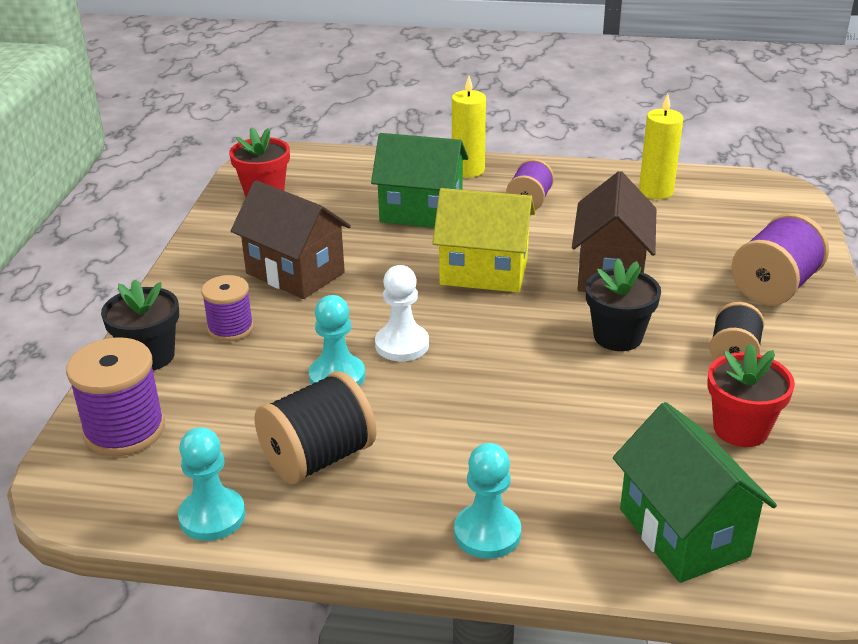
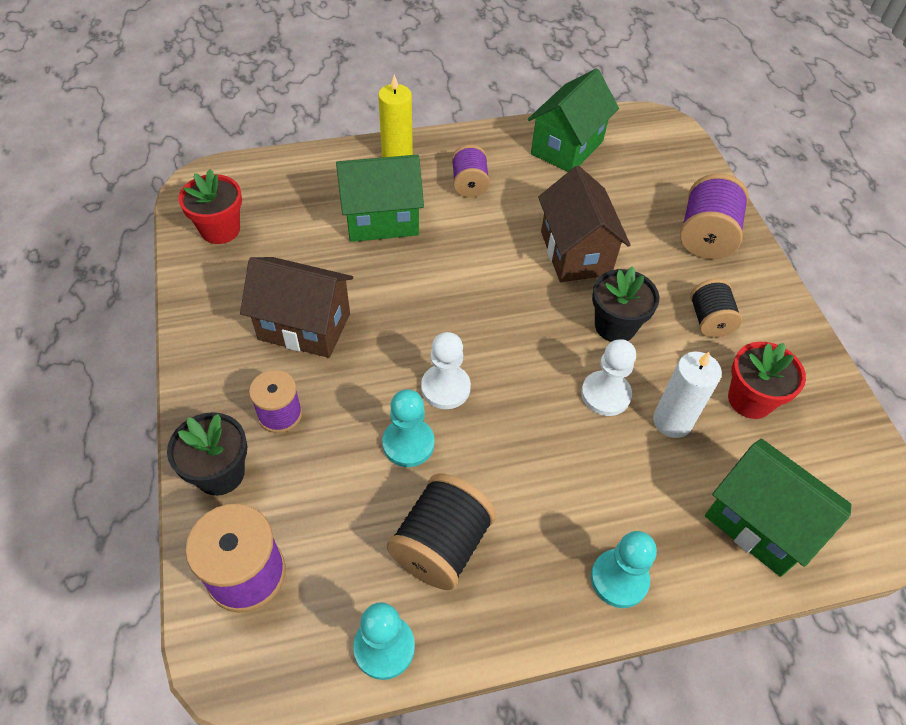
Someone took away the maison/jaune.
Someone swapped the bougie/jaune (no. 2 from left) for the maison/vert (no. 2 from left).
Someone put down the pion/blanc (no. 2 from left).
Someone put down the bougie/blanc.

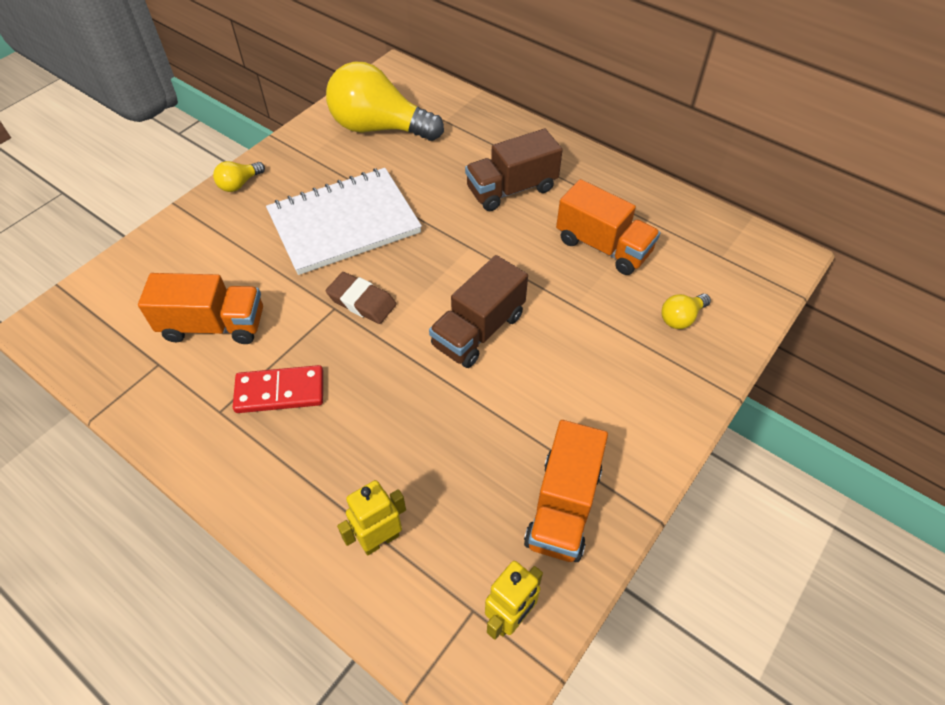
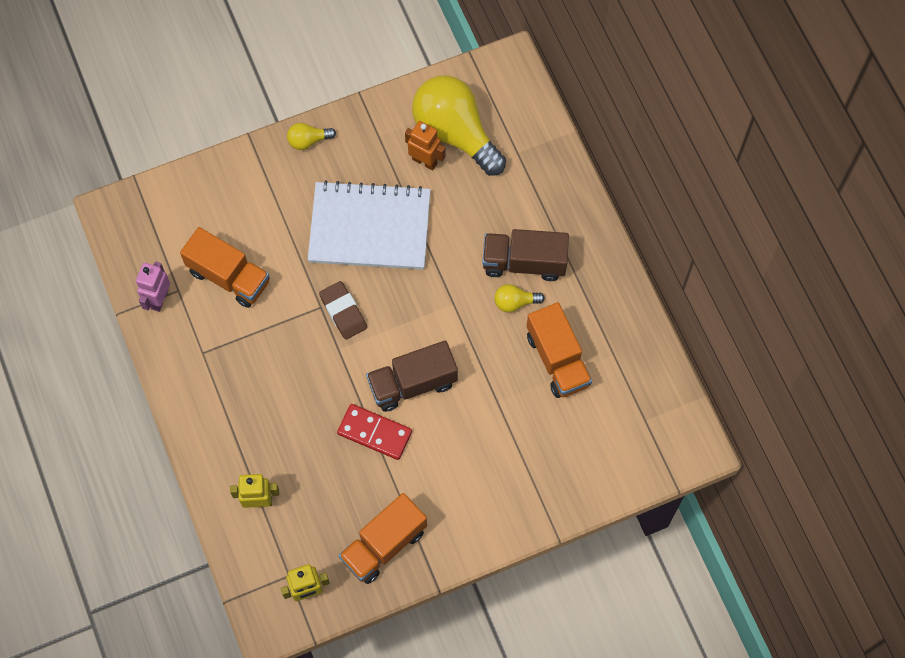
Someone carried the domino/rouge.
Someone carried the ampoule/jaune (no. 3 from left).
Someone put down the robot/rose.
Someone put down the robot/orange.

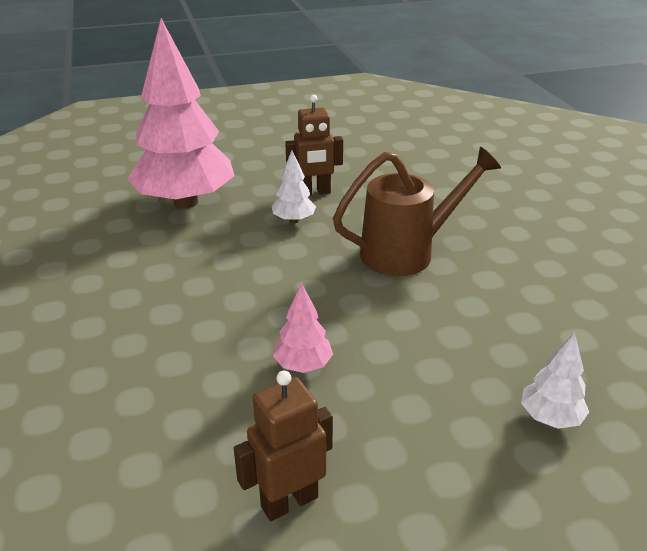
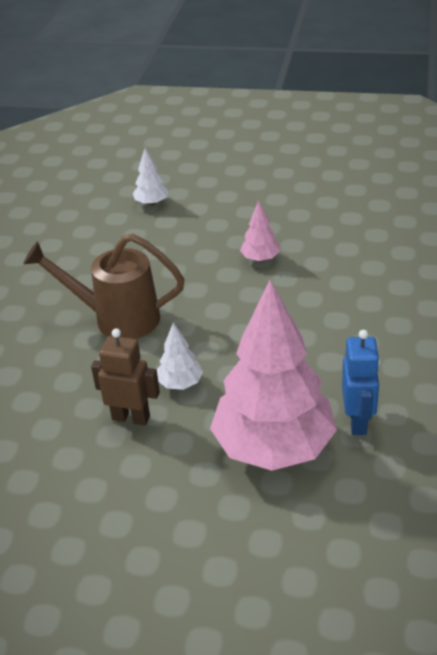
Someone took away the robot/marron (no. 1 from left).
Someone put down the robot/bleu.

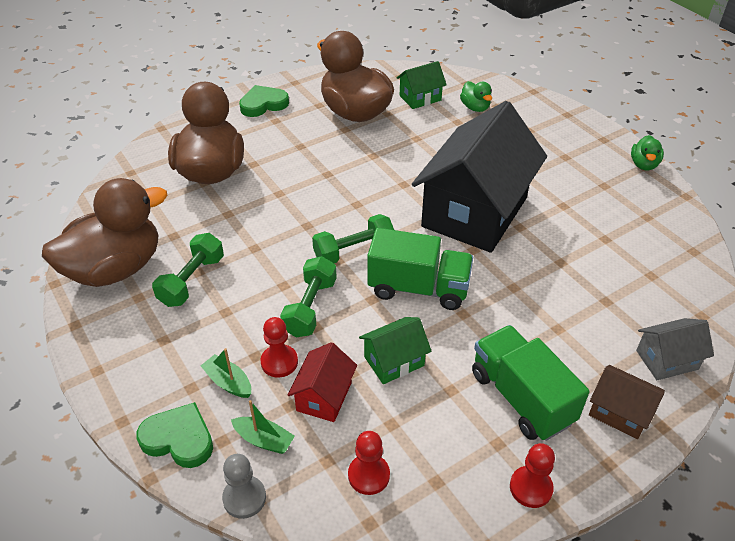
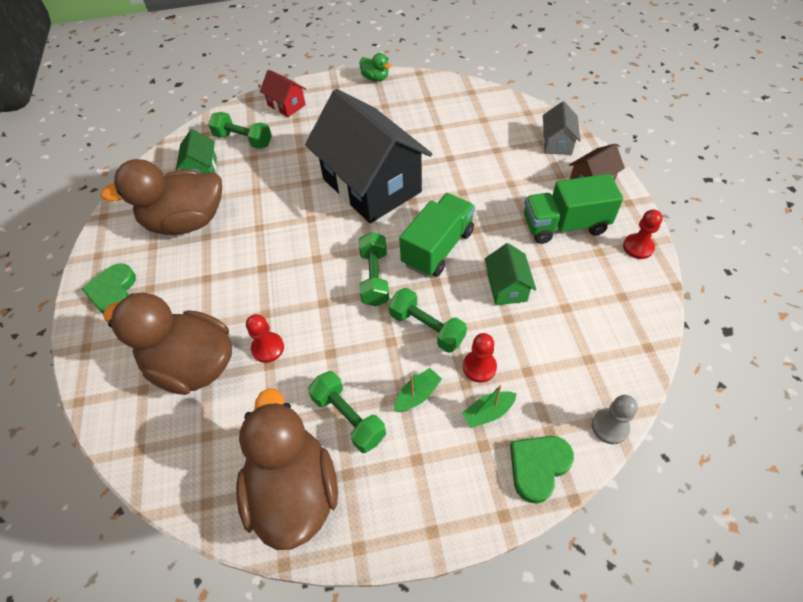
Someone carried the bateau/vert (no. 2 from left in the first image).
Someone carried the maison/rouge.
Someone carried the pion/rouge (no. 2 from left in the first image).
Someone swapped the canard/vert (no. 1 from left) for the haltère/vert (no. 1 from left).

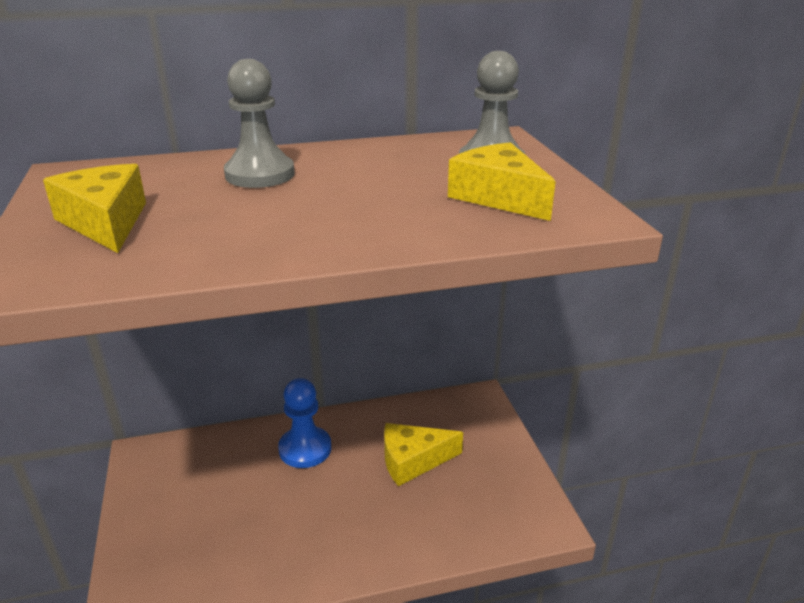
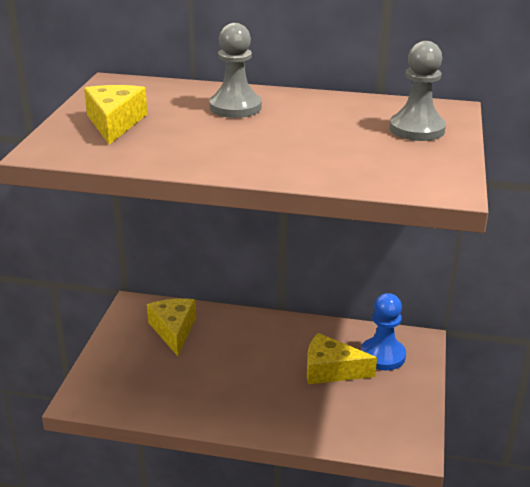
Someone carried the pion/bleu.
Someone carried the fromage/jaune (no. 3 from left in the first image).

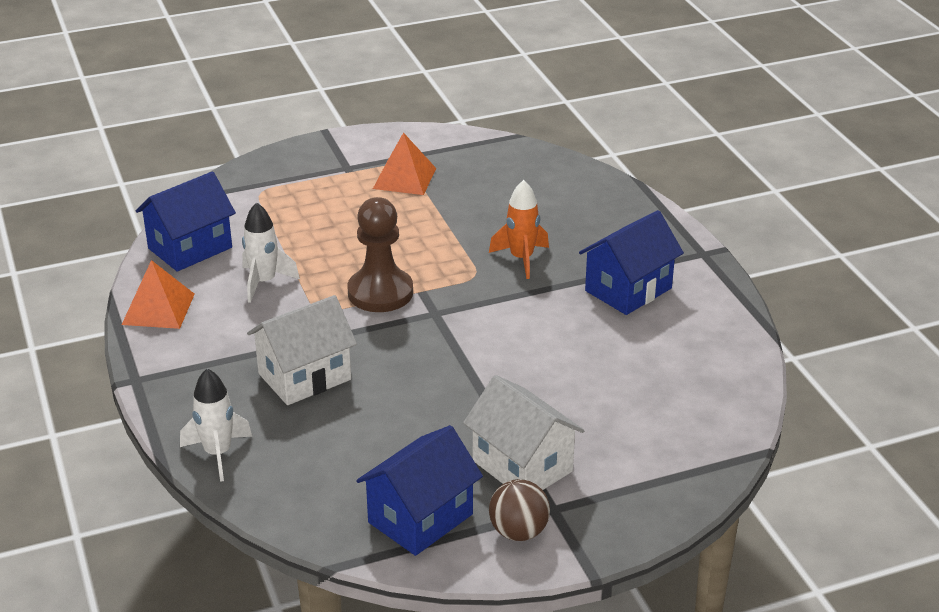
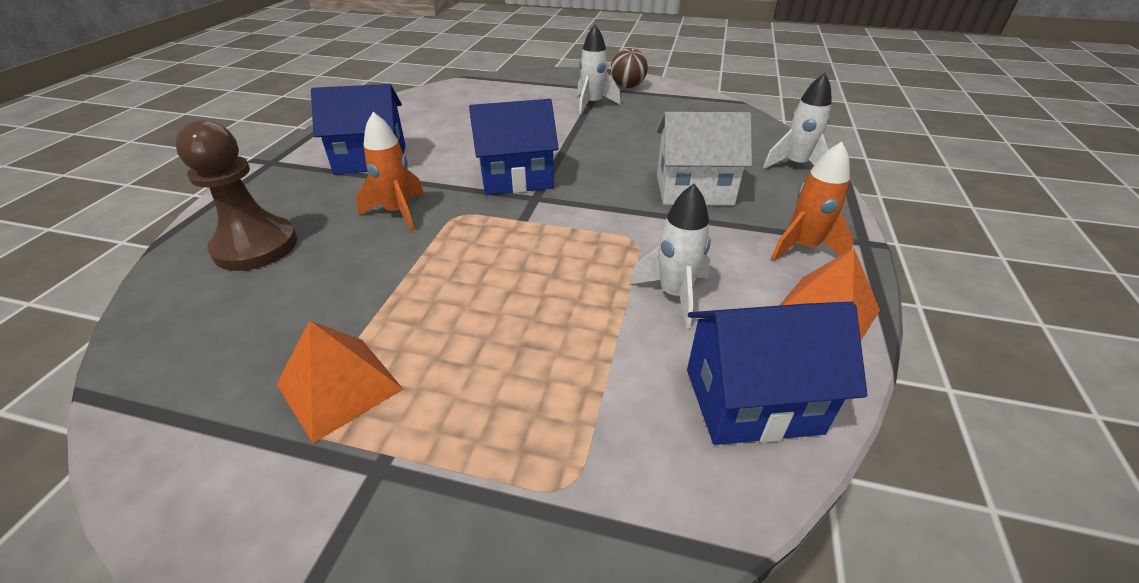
Someone carried the pion/marron.
Someone carried the maison/bleu (no. 2 from left).
Someone swapped the maison/blanc (no. 2 from left) for the fusée/blanc (no. 1 from left).
Someone put down the fusée/orange (no. 2 from left).

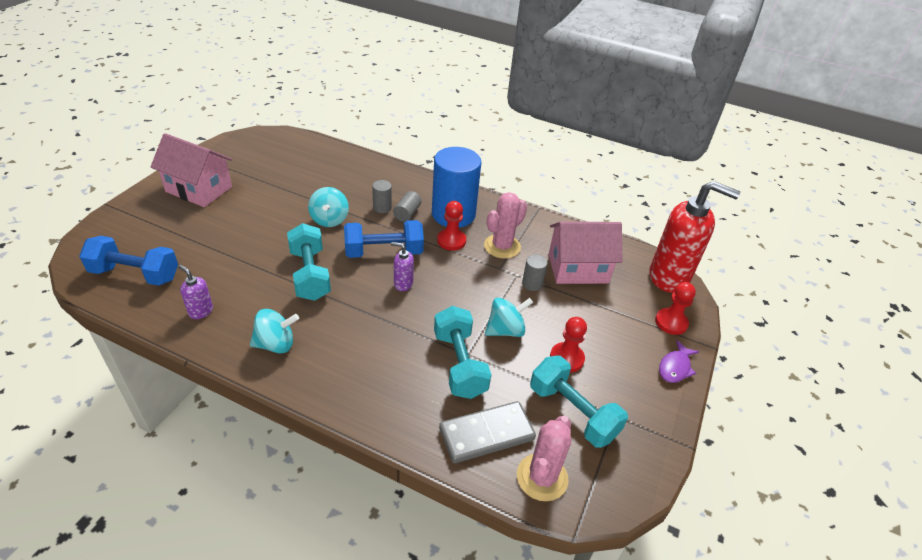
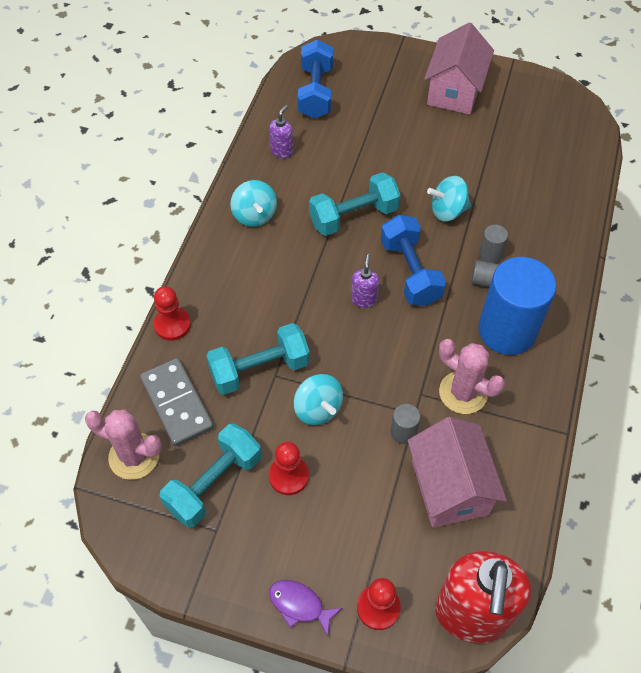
Someone carried the pion/rouge (no. 1 from left).

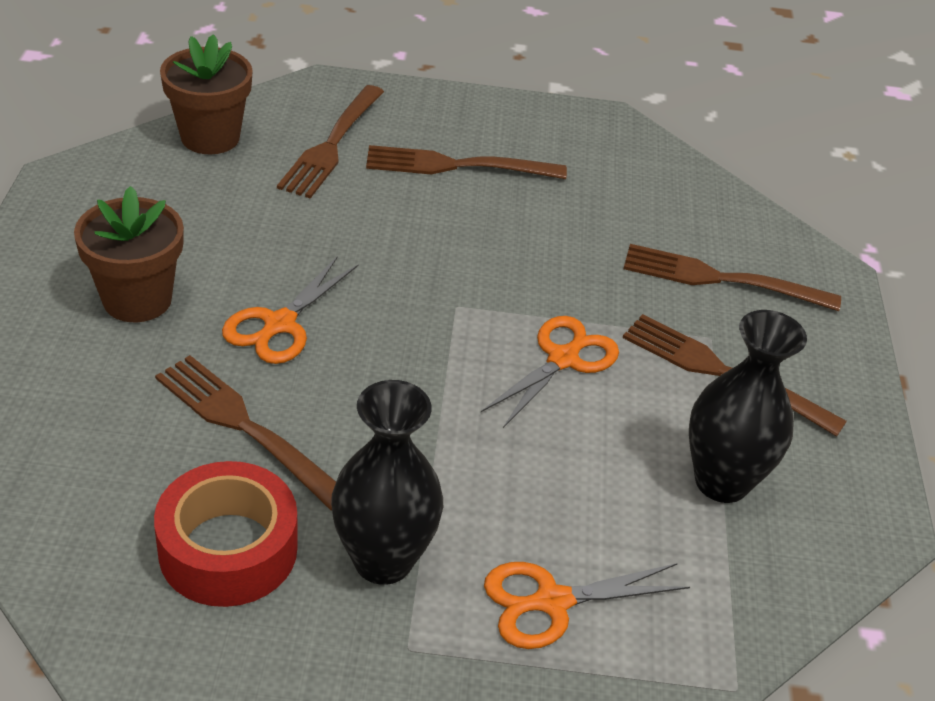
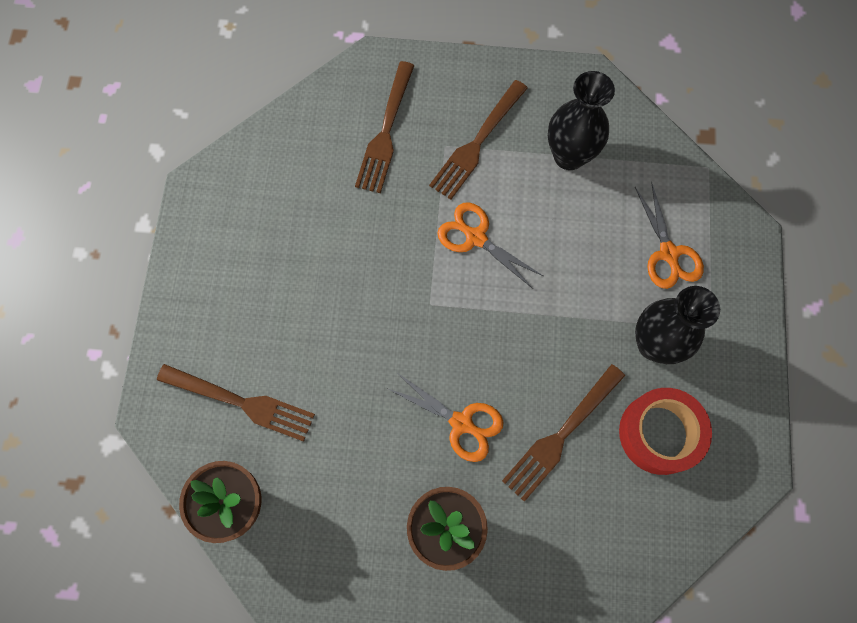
Someone took away the fourchette/marron (no. 3 from left).

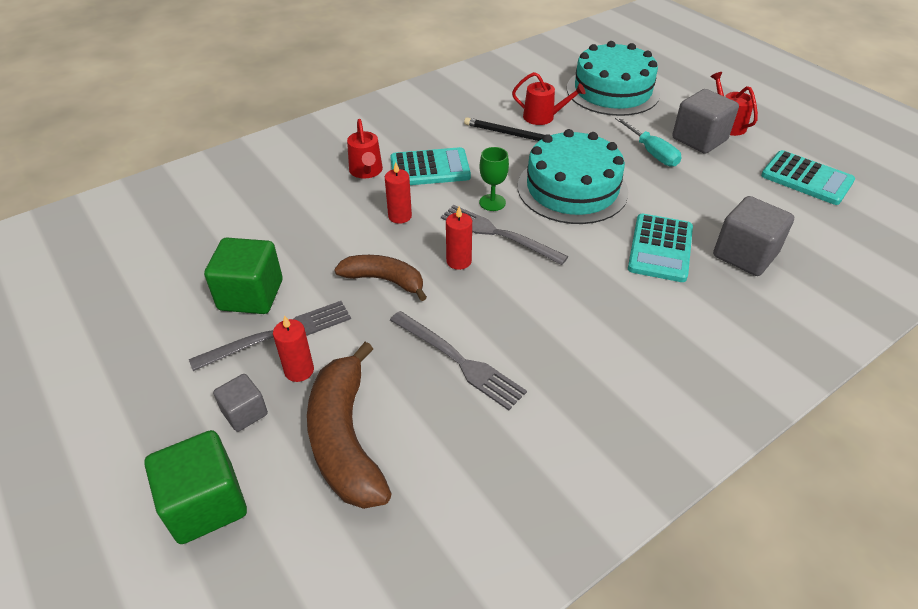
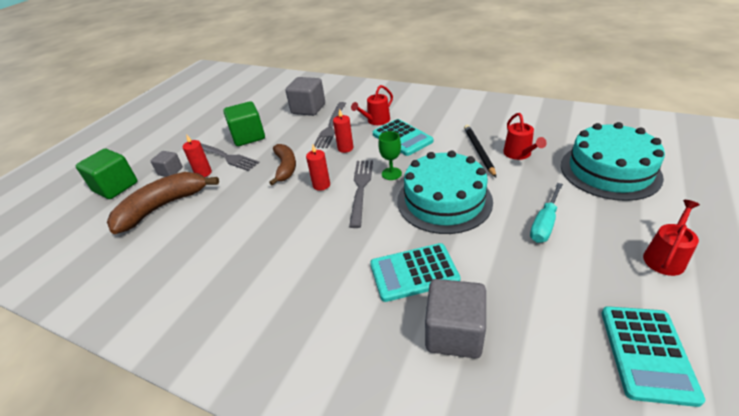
Someone carried the fourchette/gris (no. 2 from left).
Someone carried the cube/gris (no. 2 from left).

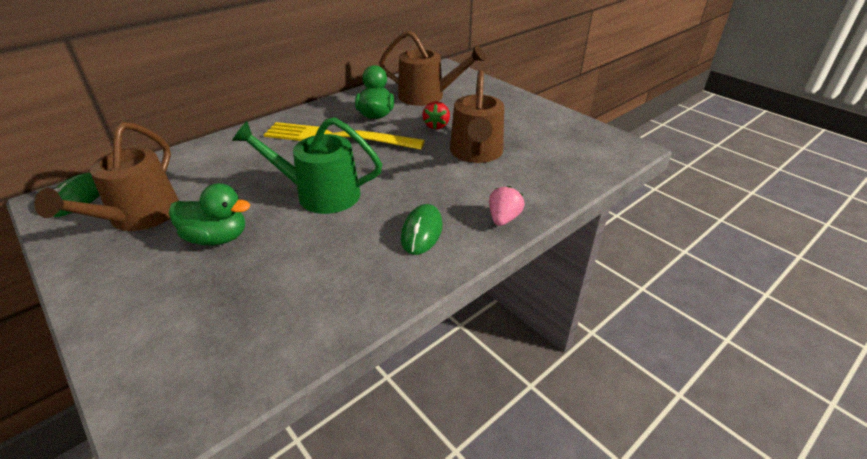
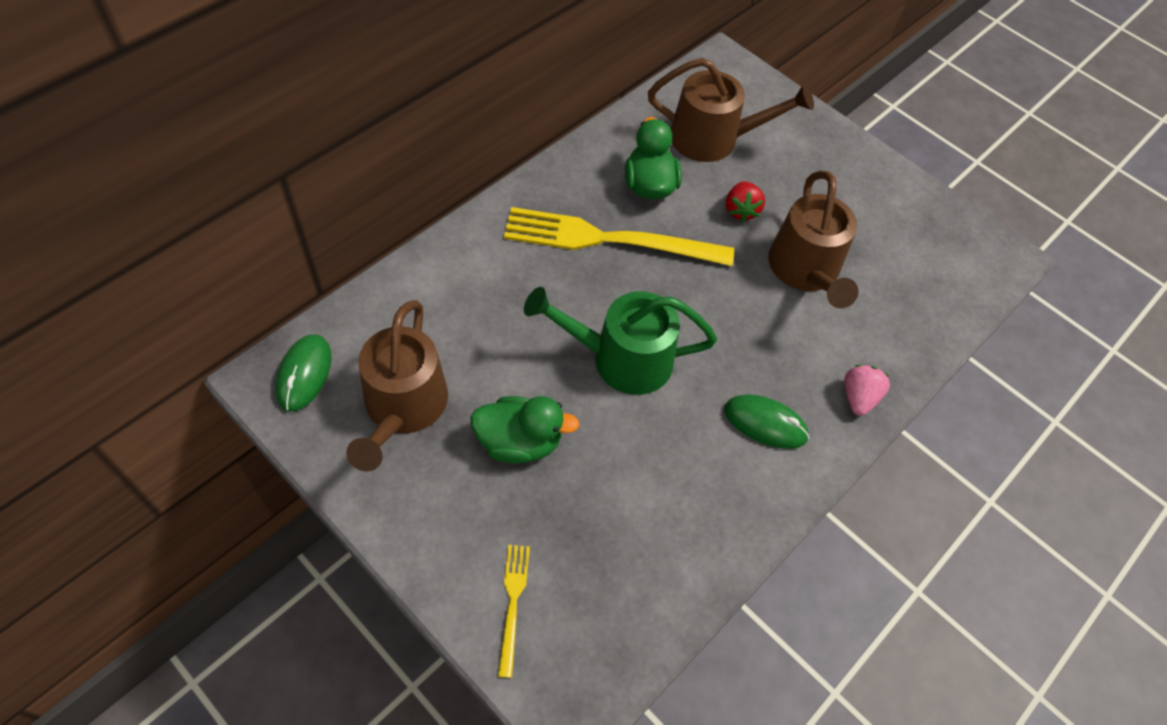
Someone rotated the souris/vert (no. 2 from left) by 75 degrees counterclockwise.
Someone put down the fourchette/jaune (no. 1 from left).

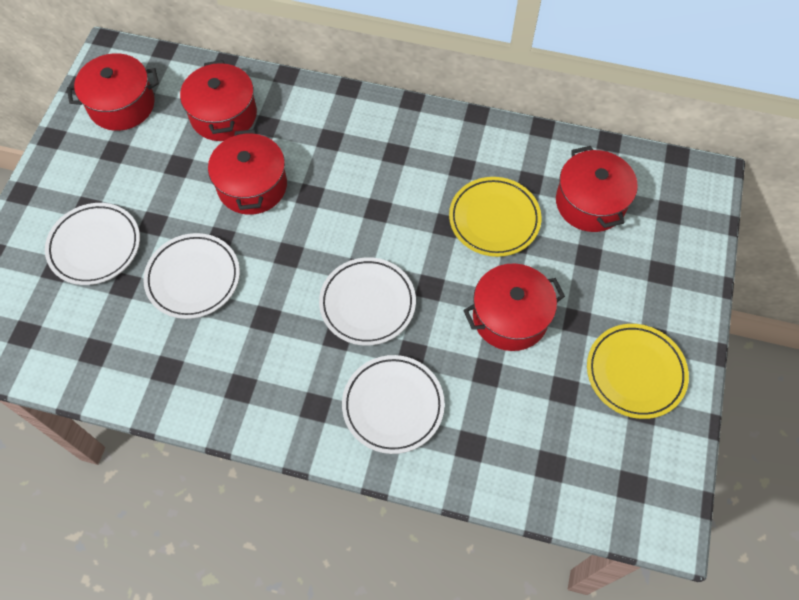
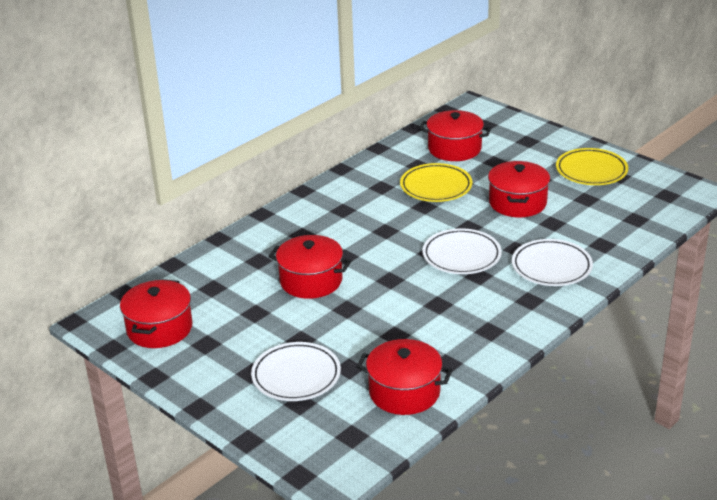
Someone took away the assiette/blanc (no. 2 from left).
Someone carried the marmite/rouge (no. 2 from left in the first image).

